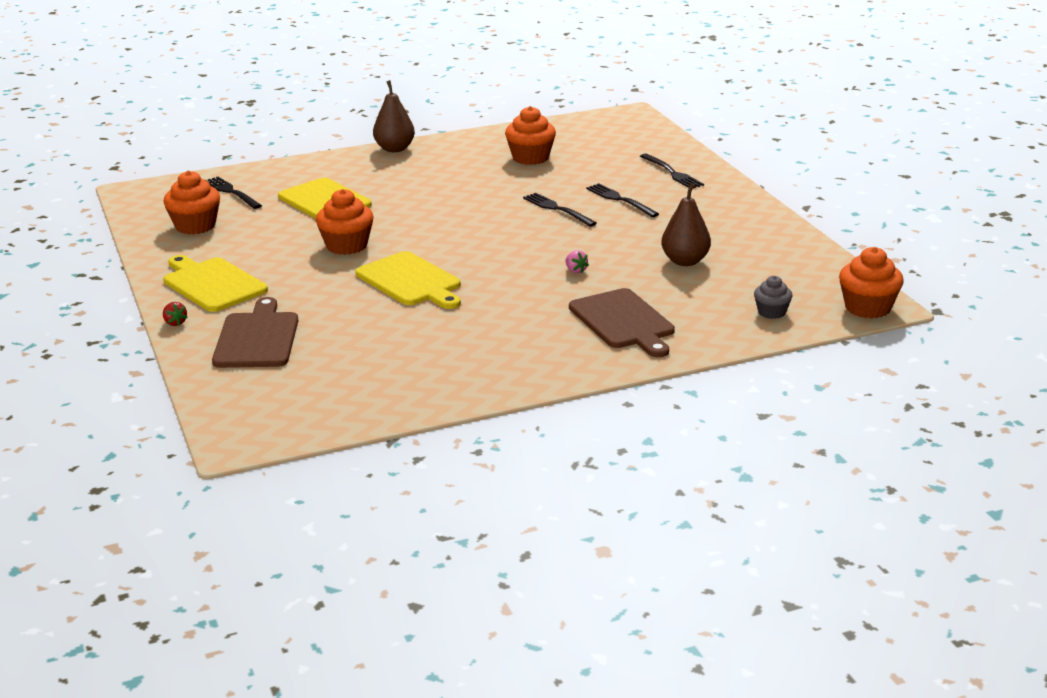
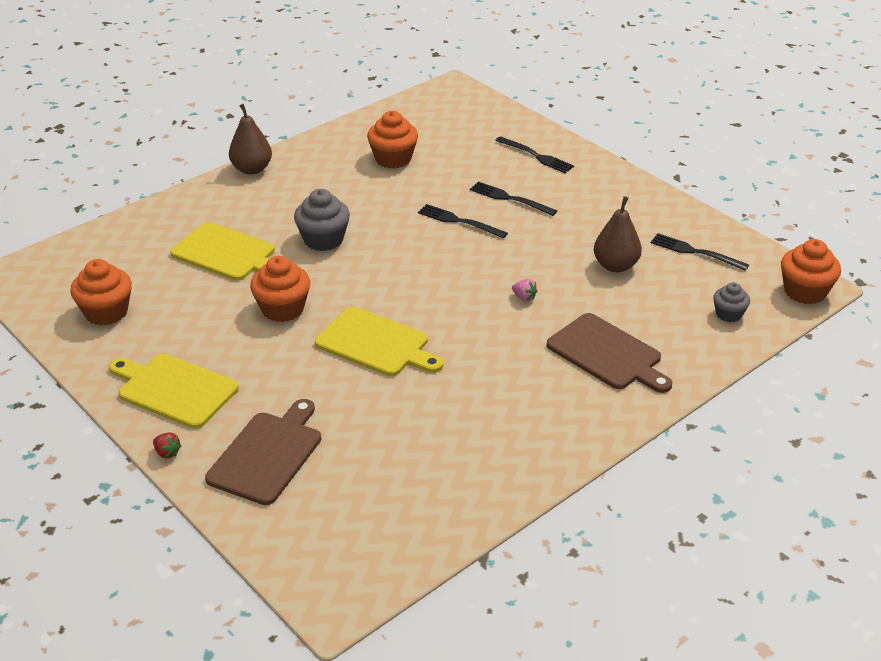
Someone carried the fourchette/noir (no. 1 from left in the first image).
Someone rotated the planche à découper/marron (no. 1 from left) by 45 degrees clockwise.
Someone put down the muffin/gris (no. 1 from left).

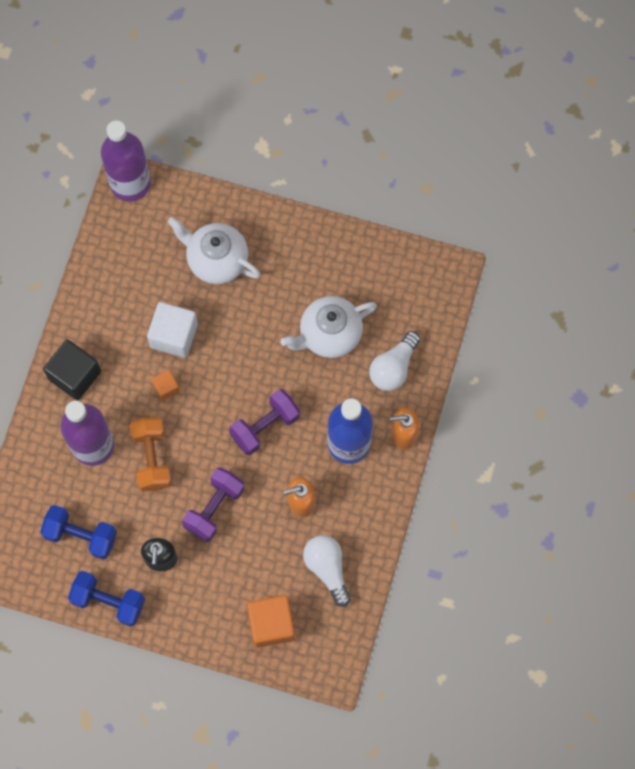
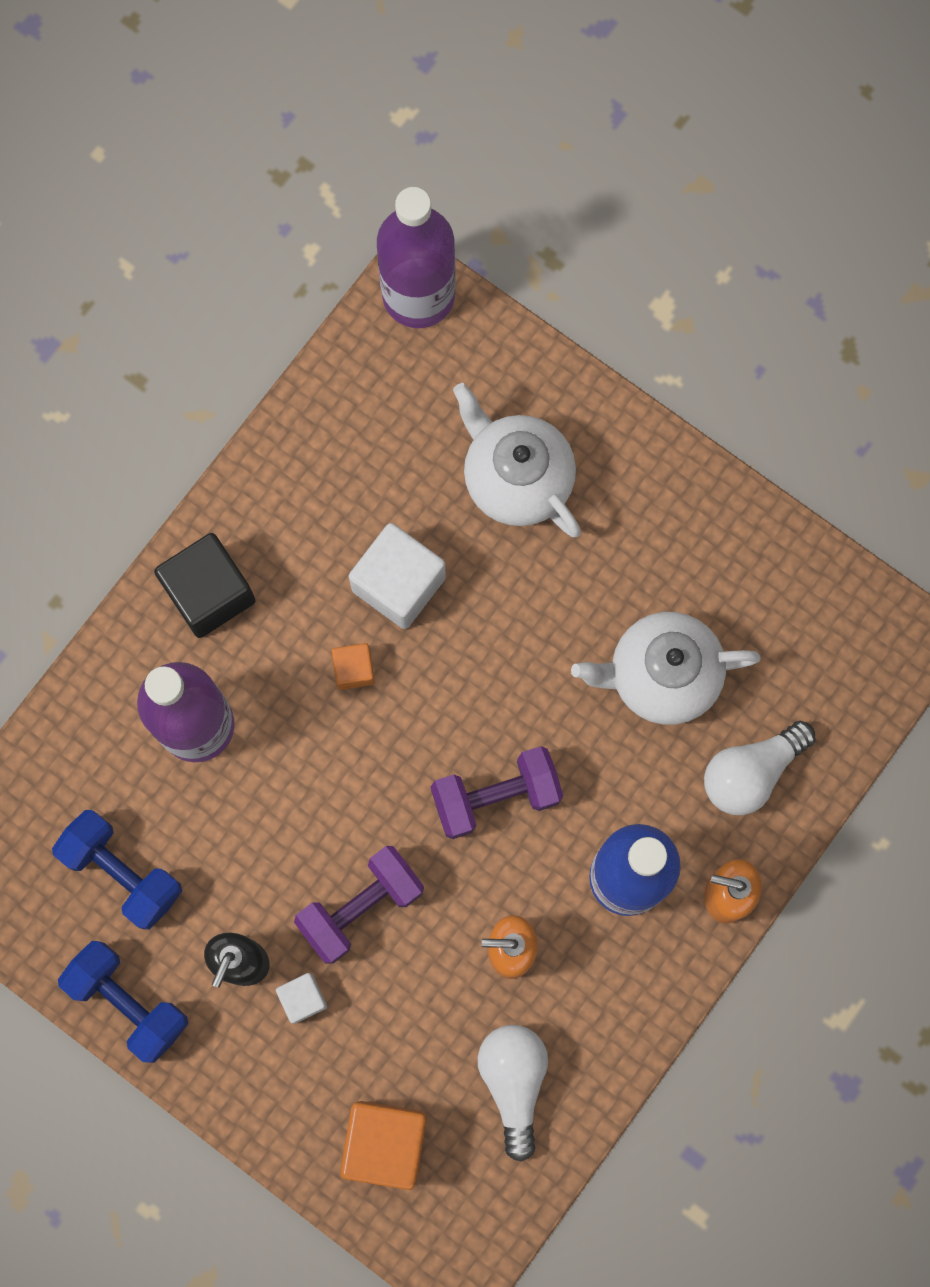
Someone took away the haltère/orange.
Someone put down the cube/blanc (no. 1 from left).

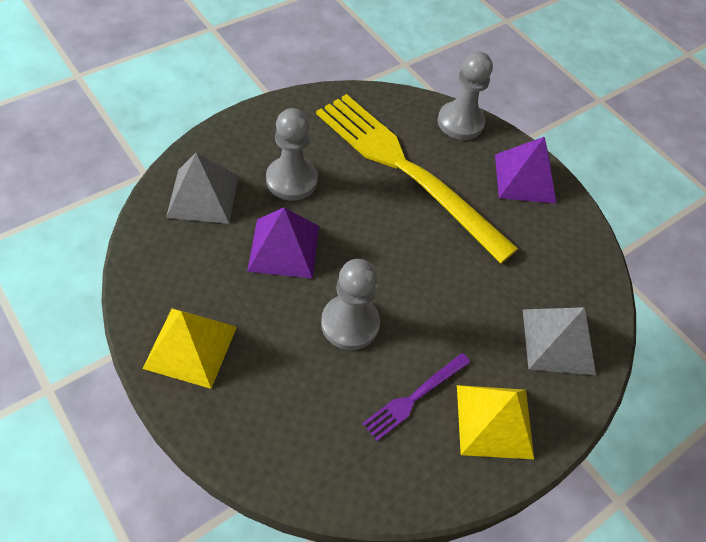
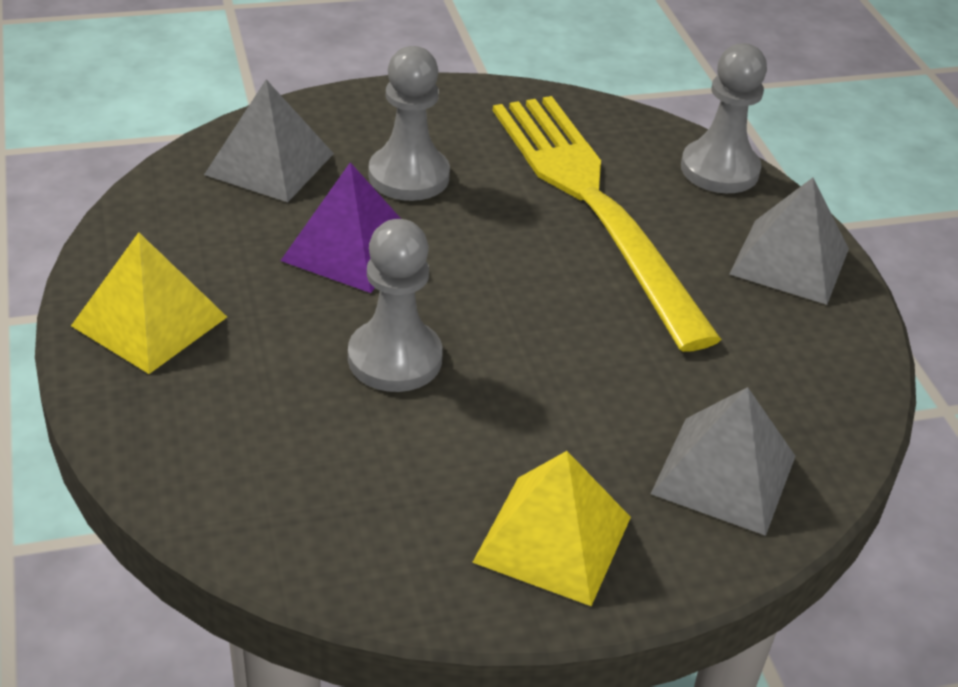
Someone took away the fourchette/violet.
Someone repainted the pyramide/violet (no. 2 from left), which became the pyramide/gris (no. 3 from left).

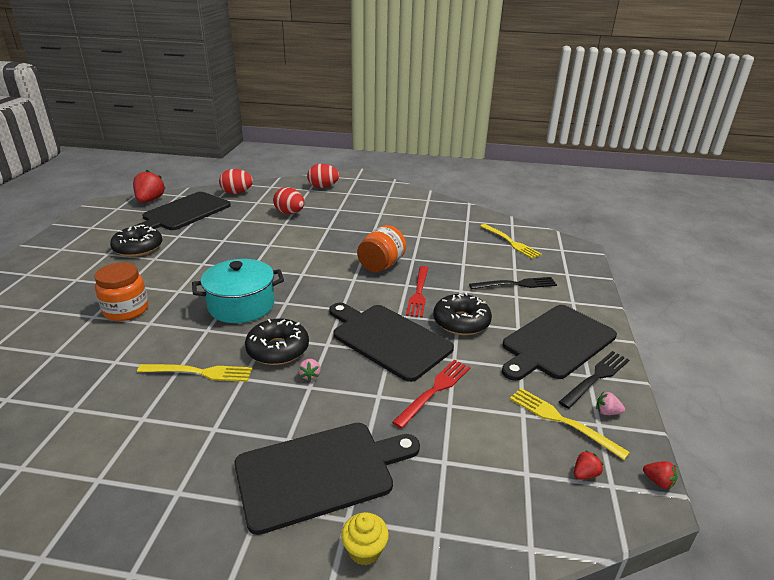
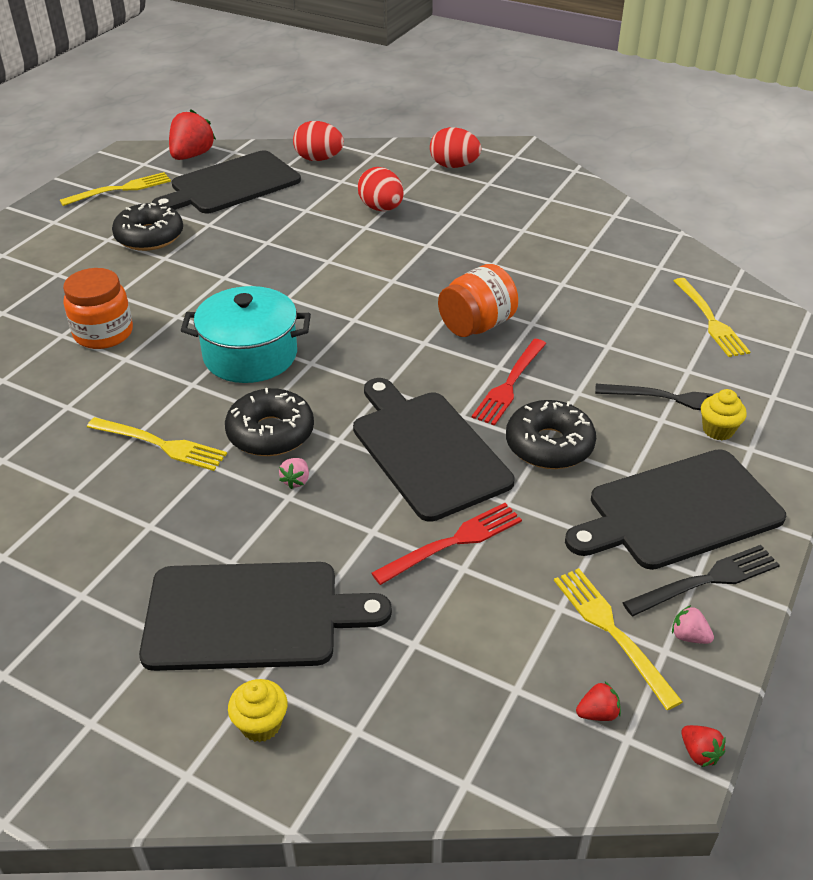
Someone put down the fourchette/jaune (no. 1 from left).
Someone put down the muffin/jaune (no. 2 from left).

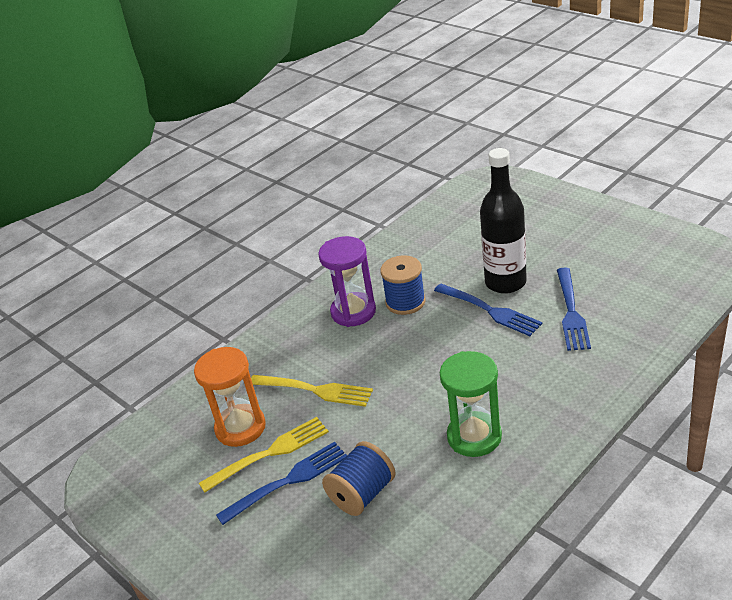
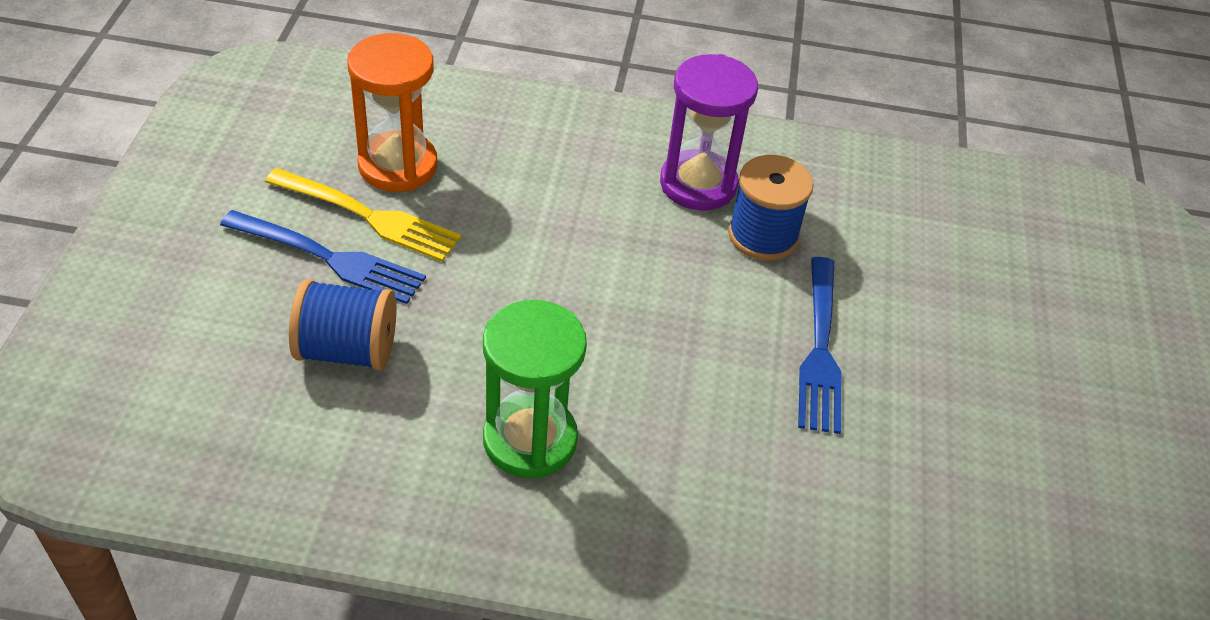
Someone took away the fourchette/jaune (no. 2 from left).
Someone took away the bouteille/noir.
Someone took away the fourchette/bleu (no. 3 from left).

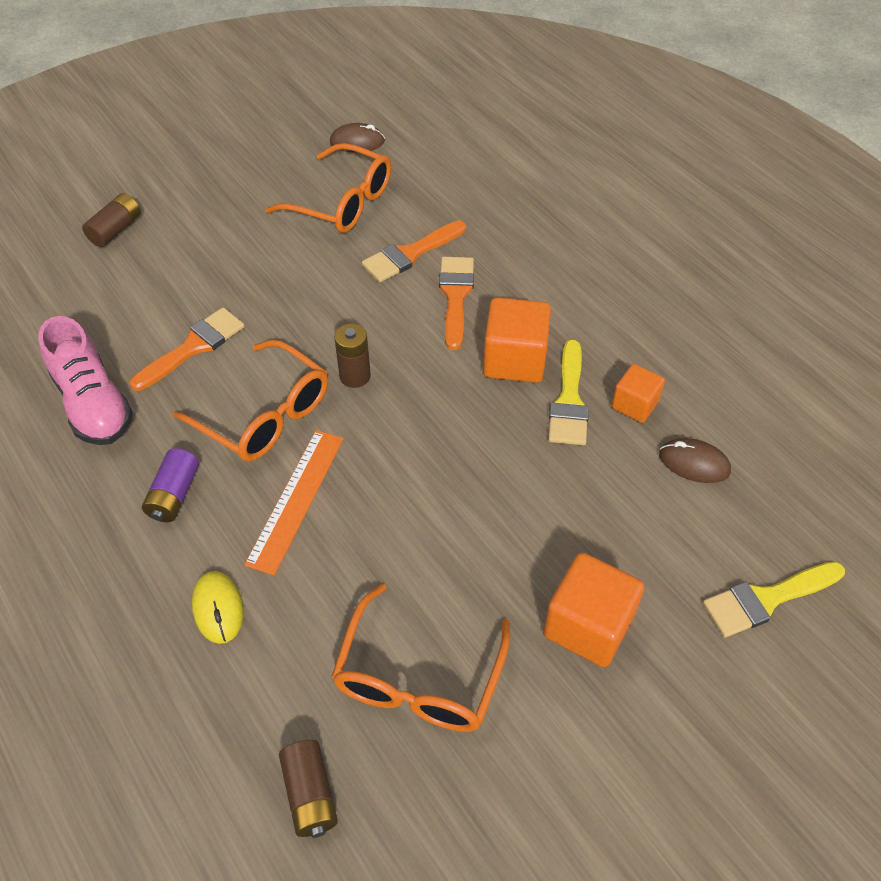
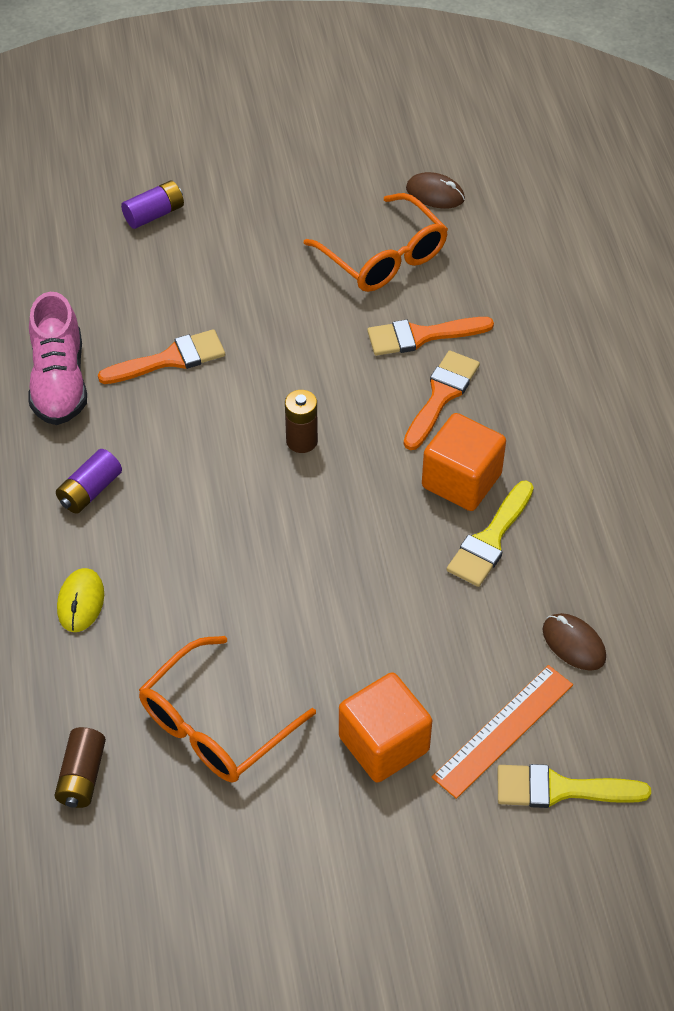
Someone repainted the pile/marron (no. 1 from left), which became the pile/violet (no. 2 from left).
Someone took away the lunettes/orange (no. 1 from left).
Someone carried the règle/orange.
Someone took away the cube/orange (no. 3 from left).

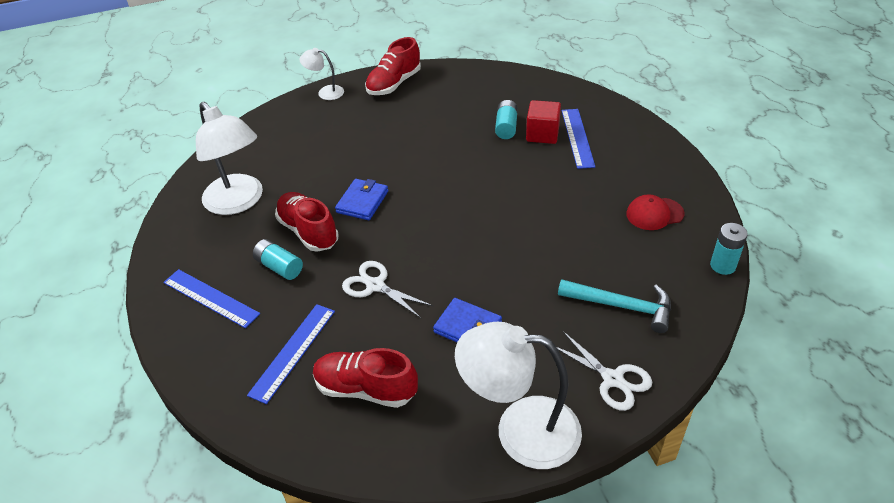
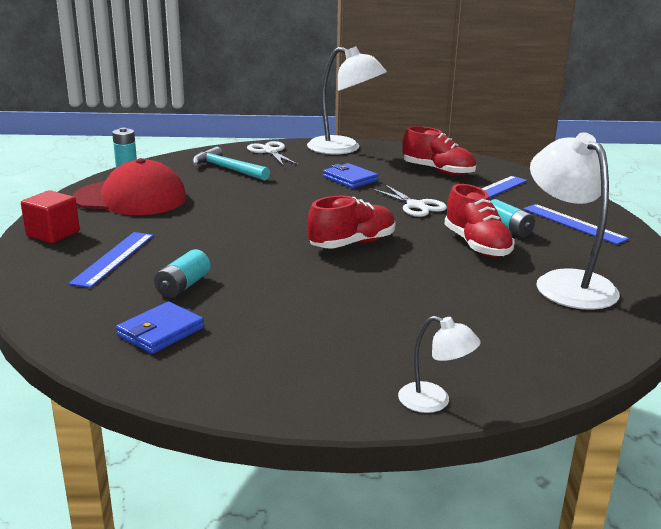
Someone carried the portefeuille/bleu (no. 1 from left).
Someone carried the chaussure/rouge (no. 3 from left in the first image).
Someone carried the cube/rouge.
Someone scaled the casquette/rouge by 1.97.

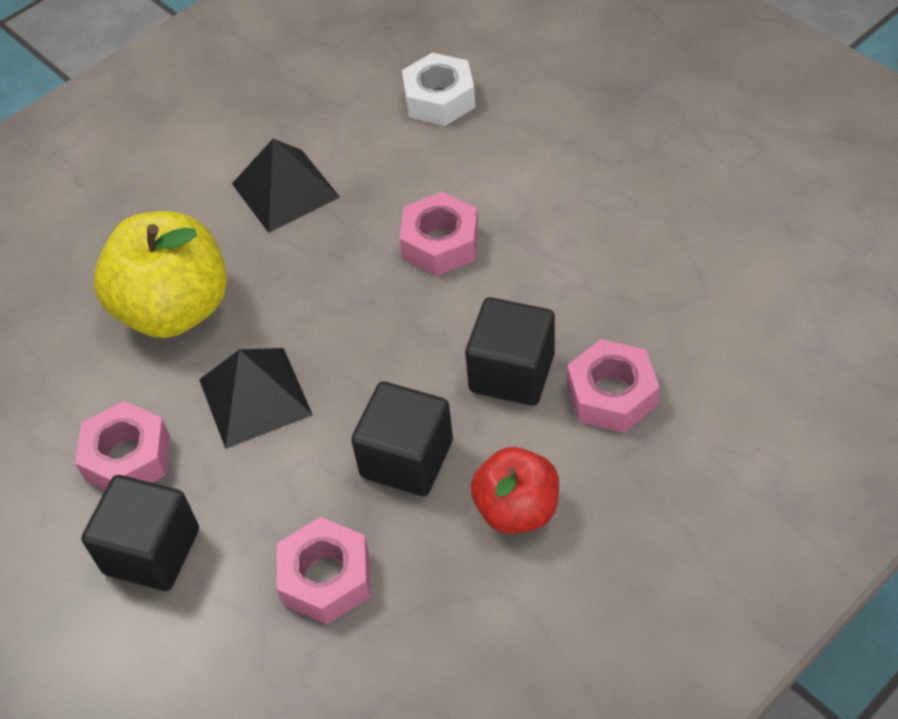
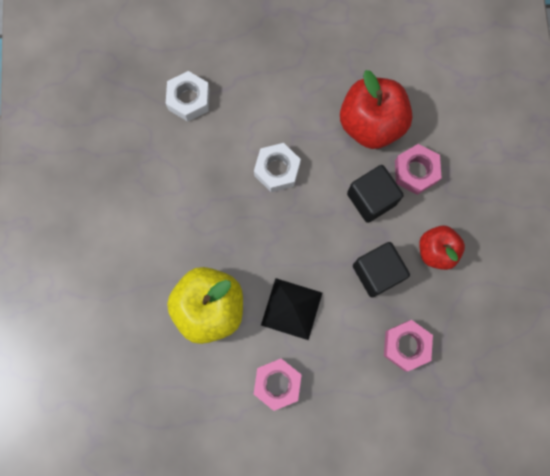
Someone took away the cube/noir (no. 1 from left).
Someone took away the pyramide/noir (no. 2 from left).
Someone repainted the écrou/rose (no. 3 from left), which became the écrou/blanc (no. 2 from left).
Someone put down the pomme/rouge (no. 1 from left).

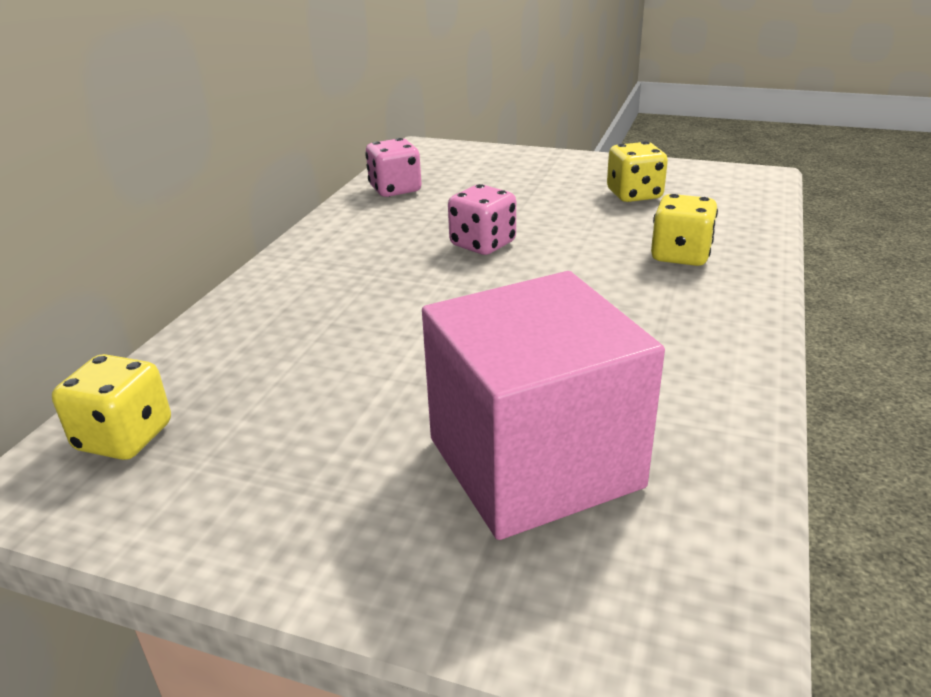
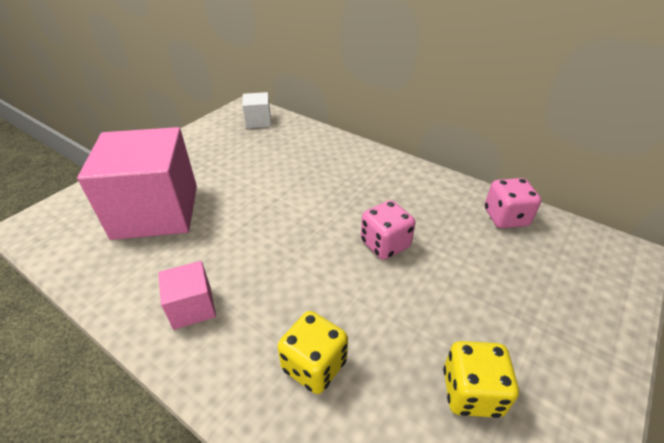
Someone swapped the dé/jaune (no. 1 from left) for the cube/blanc.
Someone put down the cube/rose (no. 2 from left).

